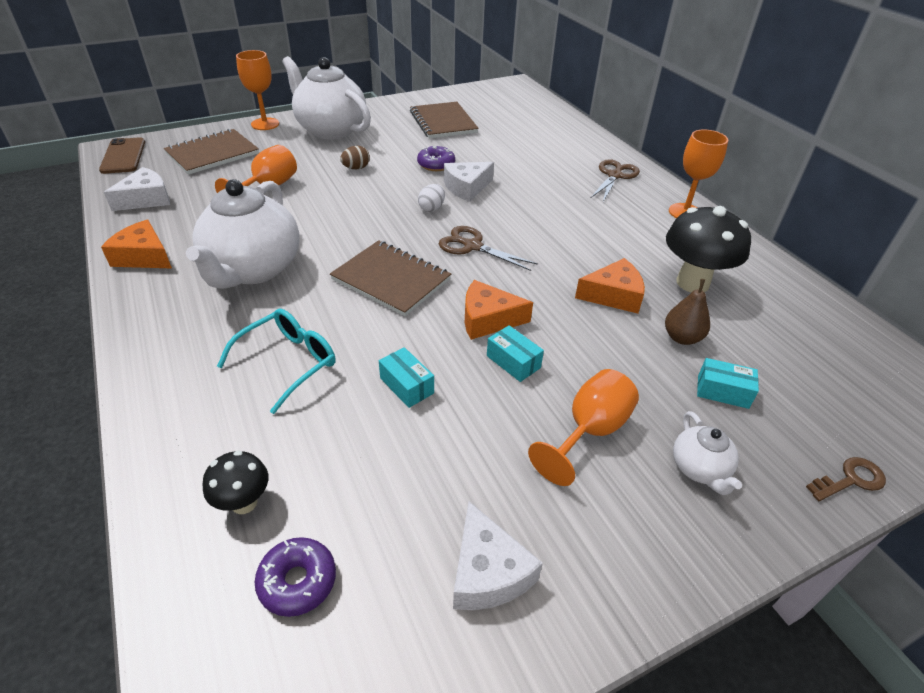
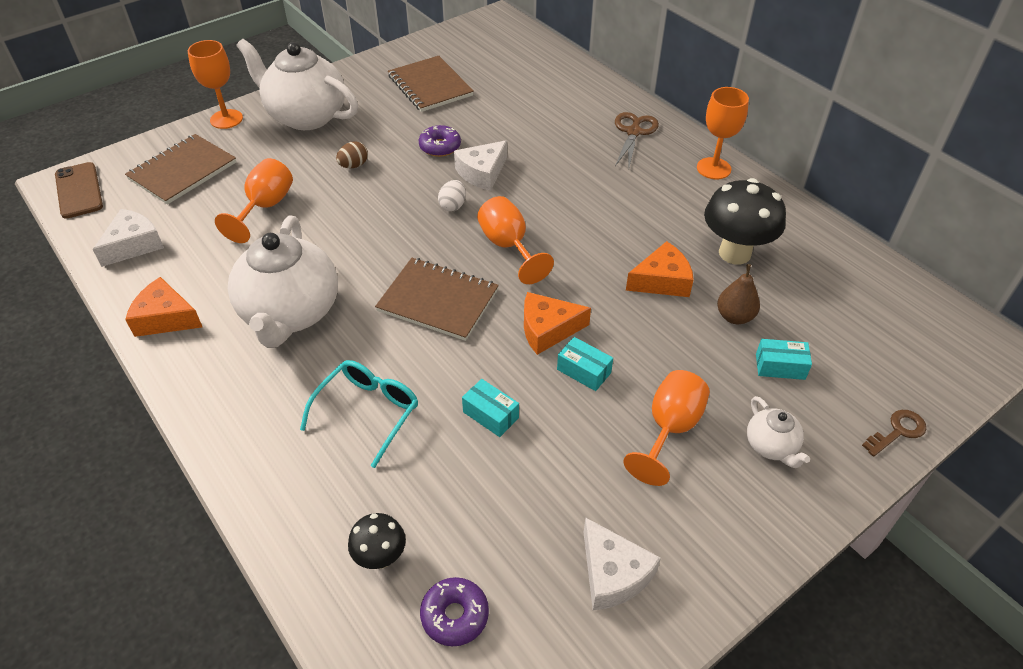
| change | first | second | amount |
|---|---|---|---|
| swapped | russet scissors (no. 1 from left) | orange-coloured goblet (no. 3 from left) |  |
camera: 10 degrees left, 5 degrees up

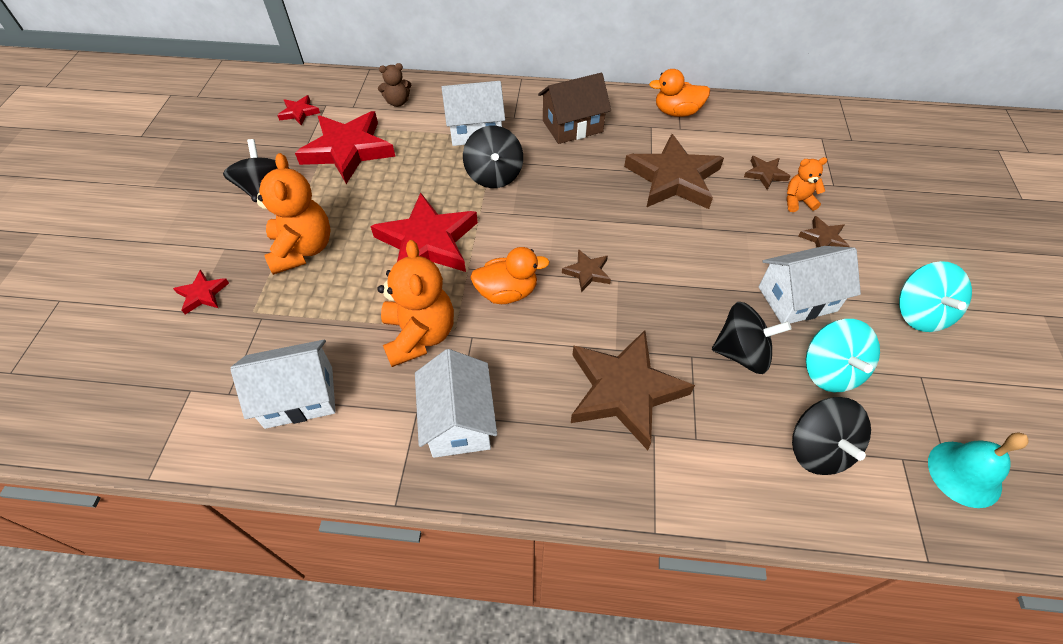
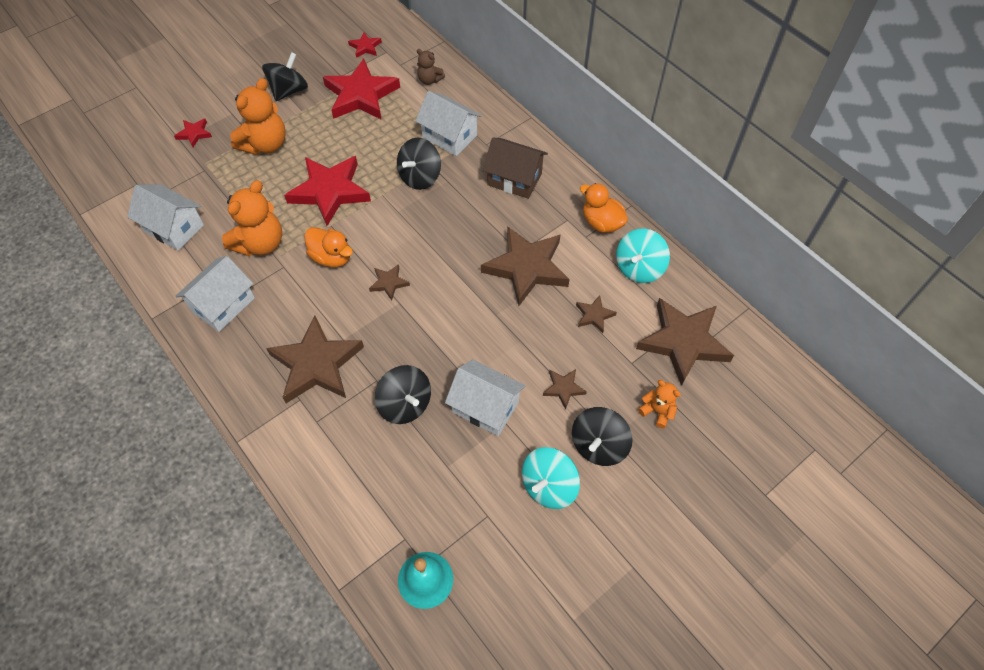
| change | first | second | amount |
|---|---|---|---|
| shifted | orange-coloured stuffed bear (no. 3 from left) |  |  |
| shifted | jet-black toy top (no. 4 from left) |  |  |
| shifted | turquoise toy top (no. 1 from left in the first image) | turquoise toy top (no. 2 from left) |  |
| new |  | russet five-pointed star (no. 6 from left) |  |
camera: 45 degrees right, 5 degrees up

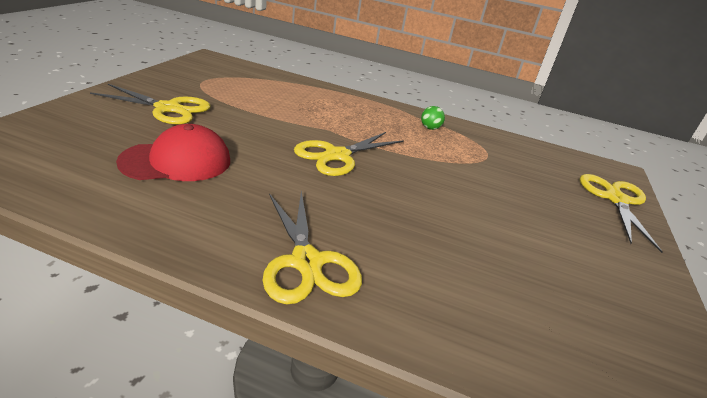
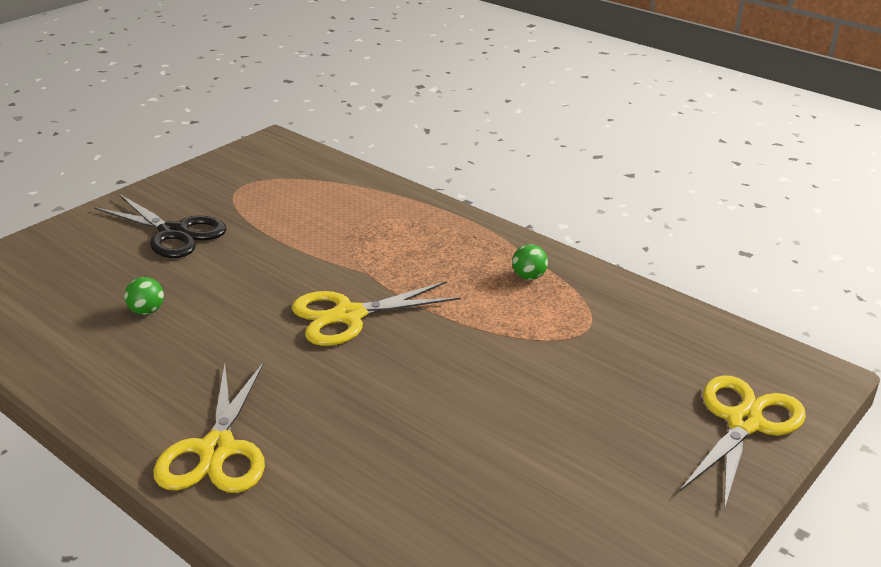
| change | first | second | amount |
|---|---|---|---|
| repainted | bright yellow scissors (no. 1 from left) | jet-black scissors |  |
| swapped | scarlet baseball cap | leaf-green play ball (no. 1 from left) |  |
camera: 25 degrees right, 0 degrees up

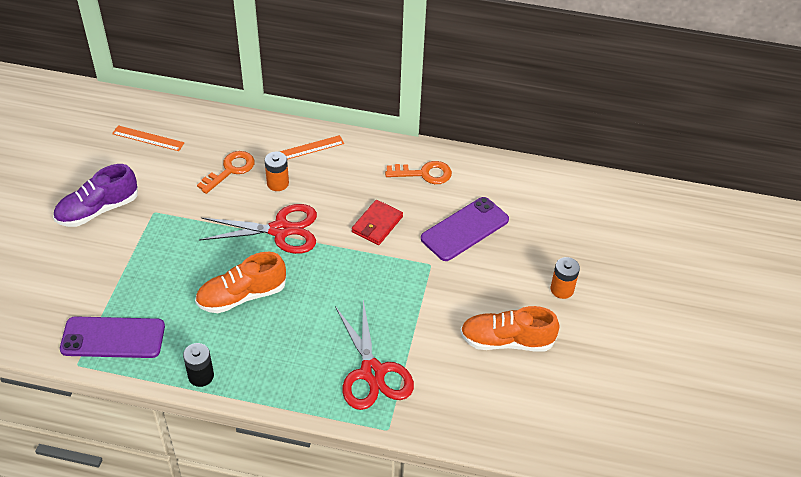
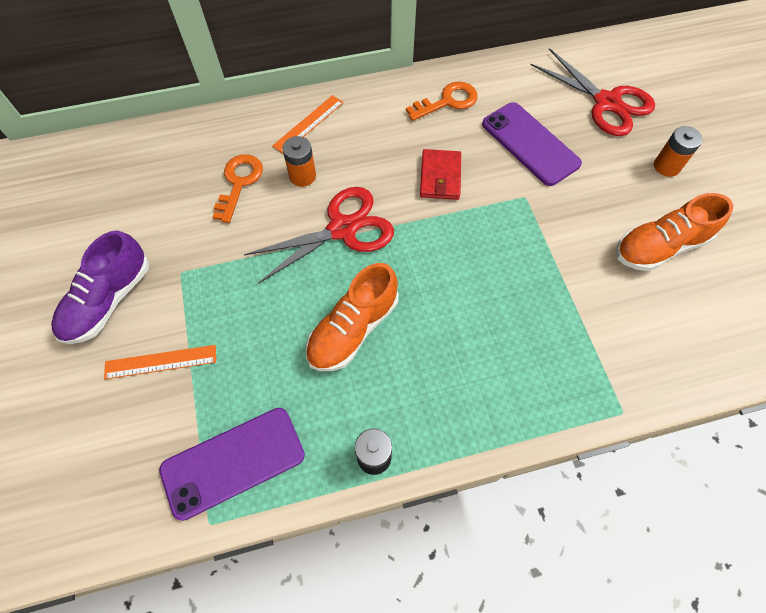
| change | first | second | amount |
|---|---|---|---|
| shifted | orange-coloured measuring stick (no. 1 from left) |  |  |
| shifted | scarlet scissors (no. 2 from left) |  |  |
| rotated | violet phone (no. 2 from left) |  | 60 degrees counterclockwise |
camera: 25 degrees left, 15 degrees up

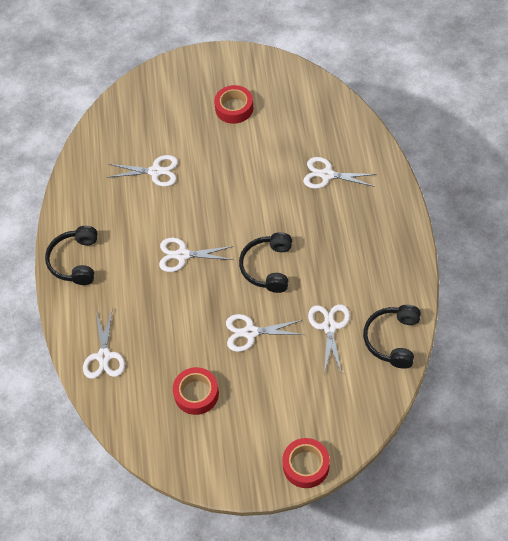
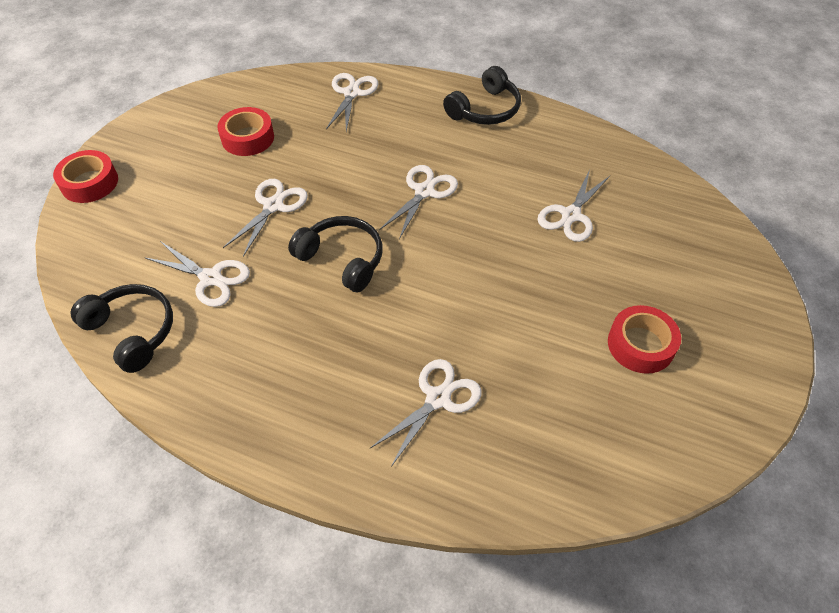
| change | first | second | amount |
|---|---|---|---|
| rotated | jet-black over-ear headphones (no. 1 from left in the first image) | jet-black over-ear headphones (no. 3 from left) | 105 degrees clockwise |
| rotated | white scissors (no. 1 from left in the first image) | white scissors (no. 3 from left) | 75 degrees clockwise |
camera: 115 degrees right, 5 degrees down

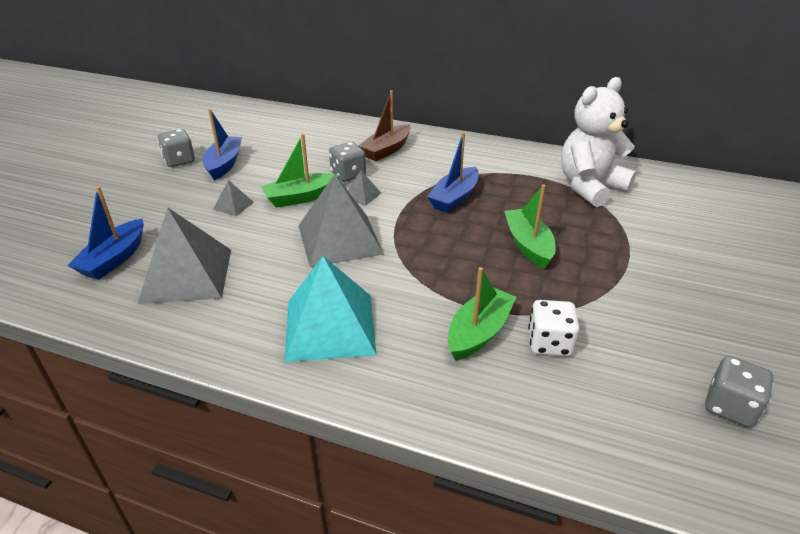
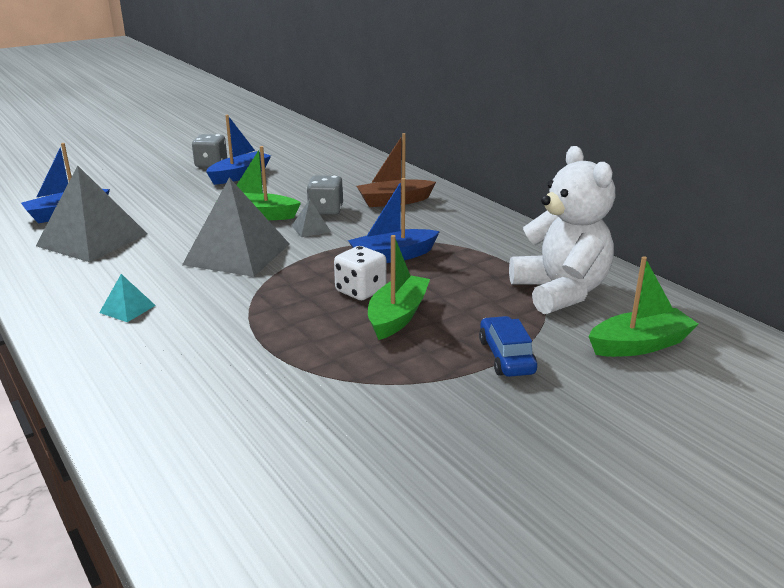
| change | first | second | amount |
|---|---|---|---|
| gone | gray pyramid shape (no. 2 from left) |  |  |
| scaled | turquoise pyramid shape |  | x0.43 |
| shifted | leaf-green sailboat (no. 2 from left in the first image) | leaf-green sailboat (no. 3 from left) |  |
| shifted | white dice |  |  |
| rotated | white stuffed bear |  | 75 degrees clockwise |
| gone | gray dice (no. 3 from left) |  |  |
| new |  | cobalt automobile |  |
camera: 35 degrees right, 10 degrees down

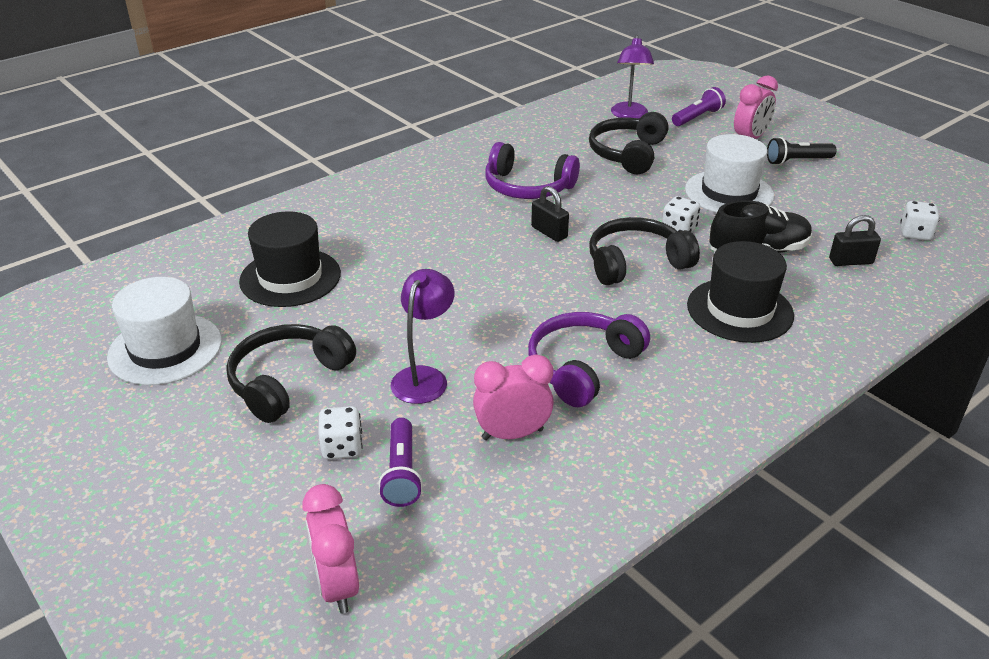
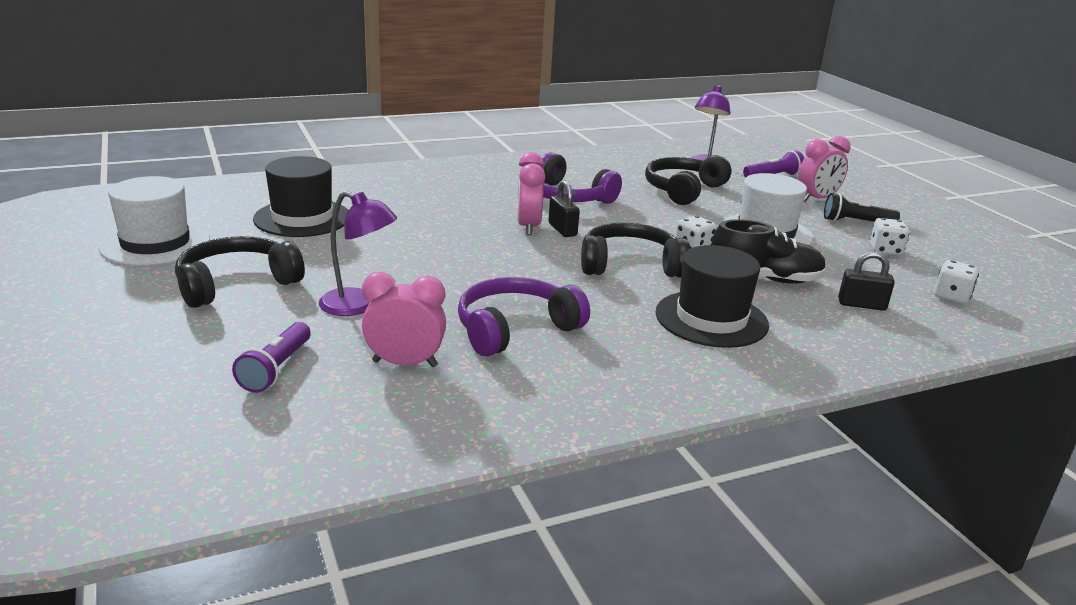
| change | first | second | amount |
|---|---|---|---|
| shifted | rosy alarm clock (no. 1 from left in the first image) | rosy alarm clock (no. 2 from left) |  |
| shifted | white dice (no. 1 from left in the first image) | white dice (no. 2 from left) |  |
| rotated | violet desk lamp (no. 1 from left) |  | 75 degrees clockwise |
camera: 15 degrees right, 10 degrees down

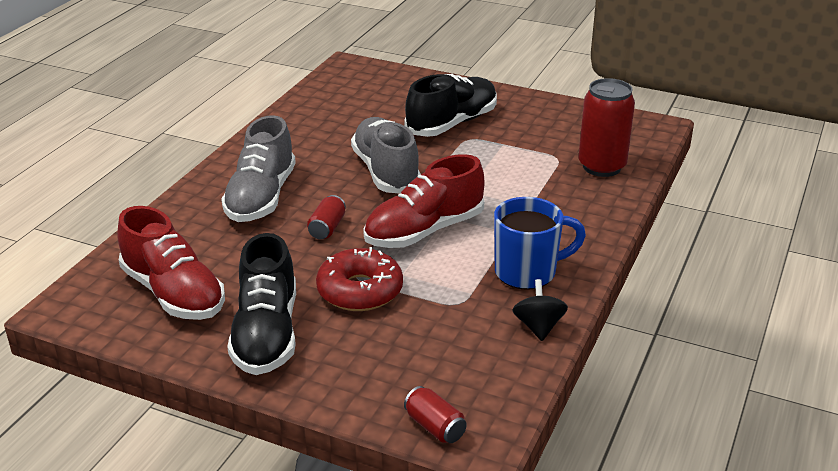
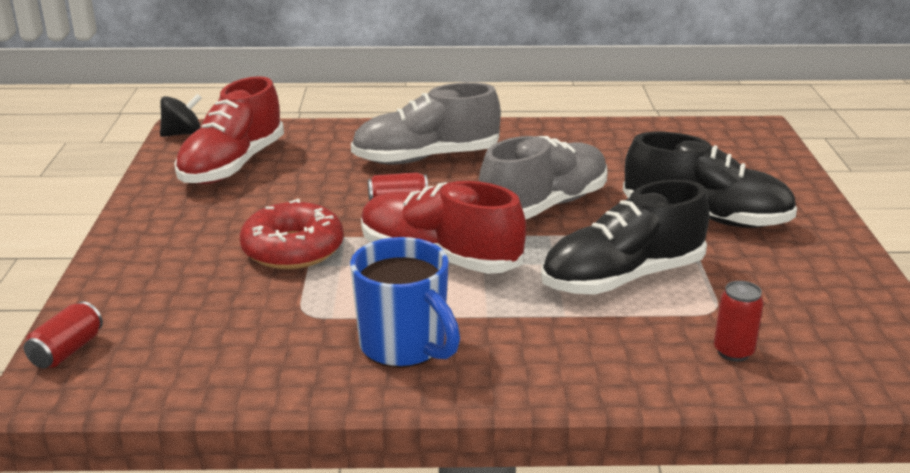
| change | first | second | amount |
|---|---|---|---|
| shifted | jet-black sneaker (no. 1 from left) |  |  |
| shifted | jet-black toy top |  |  |
| scaled | scarlet tin (no. 3 from left) |  | x0.51 |
camera: 65 degrees right, 5 degrees down

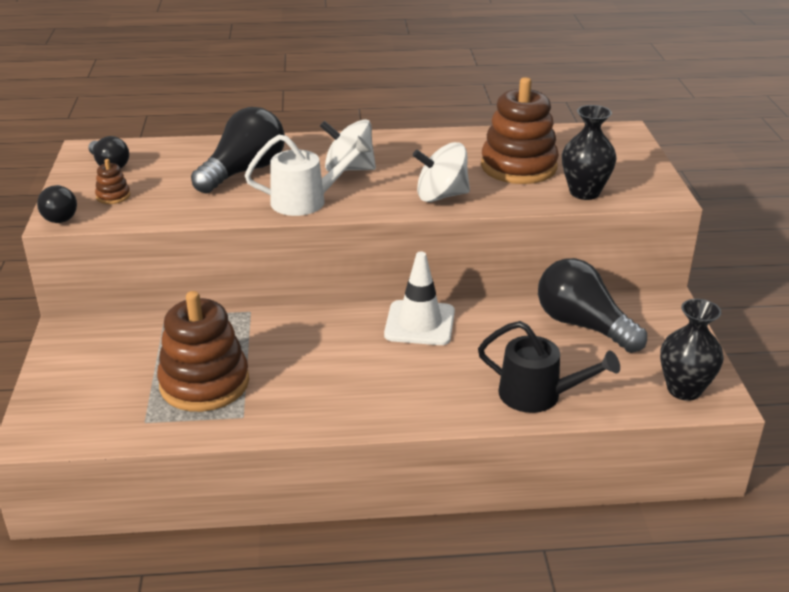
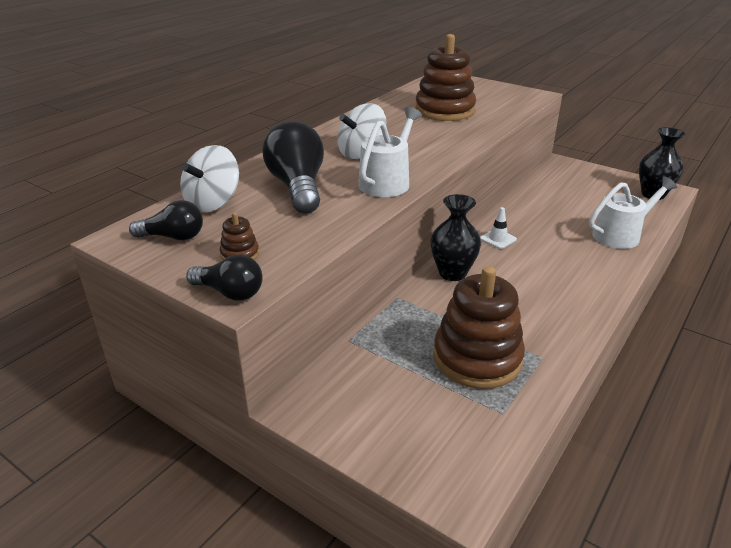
| change | first | second | amount |
|---|---|---|---|
| scaled | white traffic cone |  | x0.52 |
| shifted | white toy top (no. 2 from left in the first image) | white toy top (no. 1 from left) |  |
| repainted | jet-black watering pot | white watering pot (no. 2 from left) |  |
| gone | jet-black bulb (no. 4 from left) |  |  |
| shifted | jet-black flower vase (no. 1 from left) |  |  |
camera: 50 degrees left, 0 degrees up

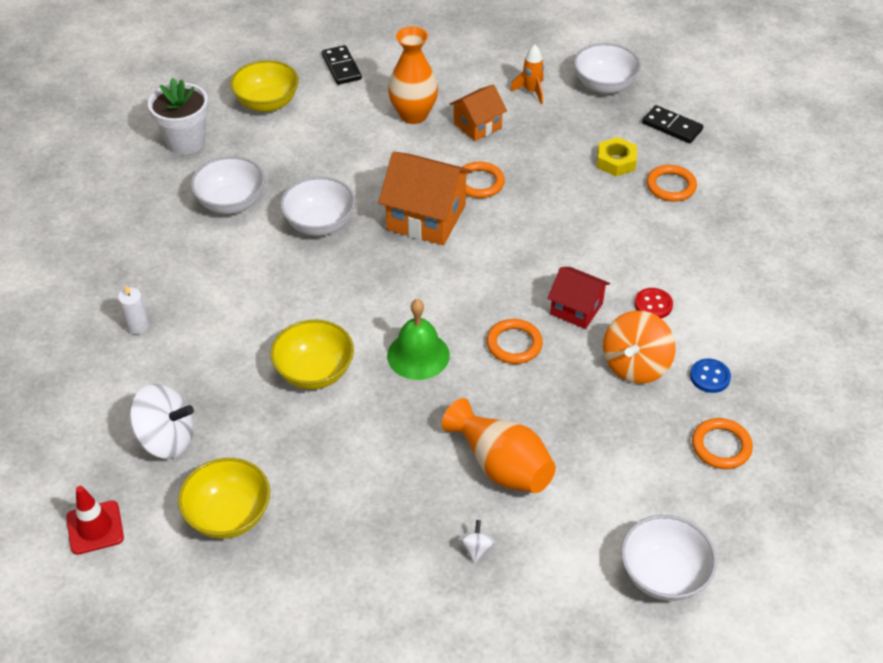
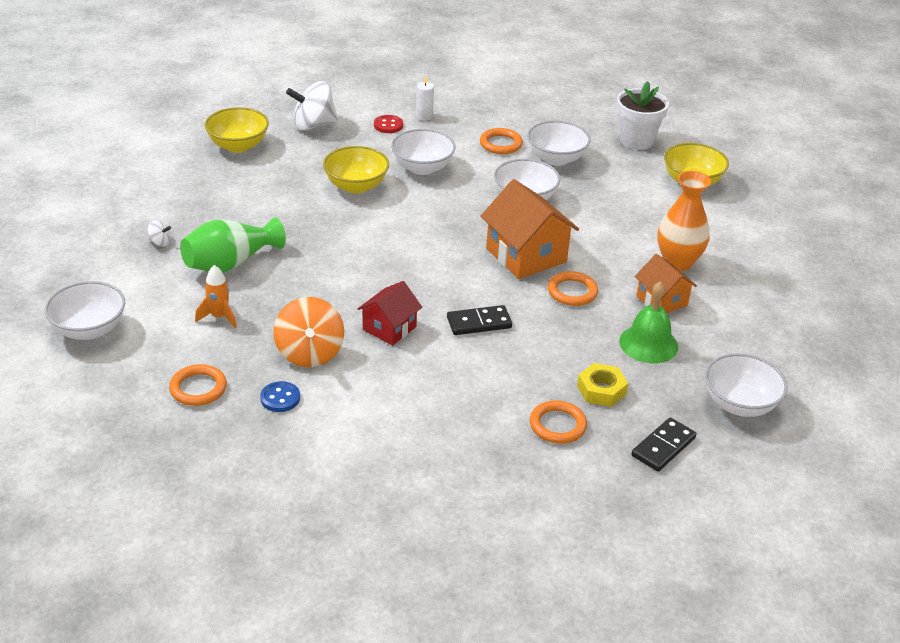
| change | first | second | amount |
|---|---|---|---|
| gone | scarlet traffic cone |  |  |
| rotated | white toy top (no. 1 from left in the first image) | white toy top (no. 2 from left) | 60 degrees clockwise |
| shifted | jet-black domino tile (no. 1 from left) |  |  |
| rotated | orange-coloured toy house (no. 1 from left) |  | 60 degrees counterclockwise |
| shifted | leaf-green hand bell |  |  |
| repainted | orange-coloured flower vase (no. 2 from left) | leaf-green flower vase |  |
| shifted | orange-coloured hoop (no. 2 from left) |  |  |
| shifted | orange-coloured toy rocket |  |  |
| rotated | orange-coloured toy top |  | 135 degrees counterclockwise |
| shifted | scarlet button |  |  |
| new |  | white serving bowl (no. 2 from left) |  |
camera: 95 degrees right, 10 degrees down

